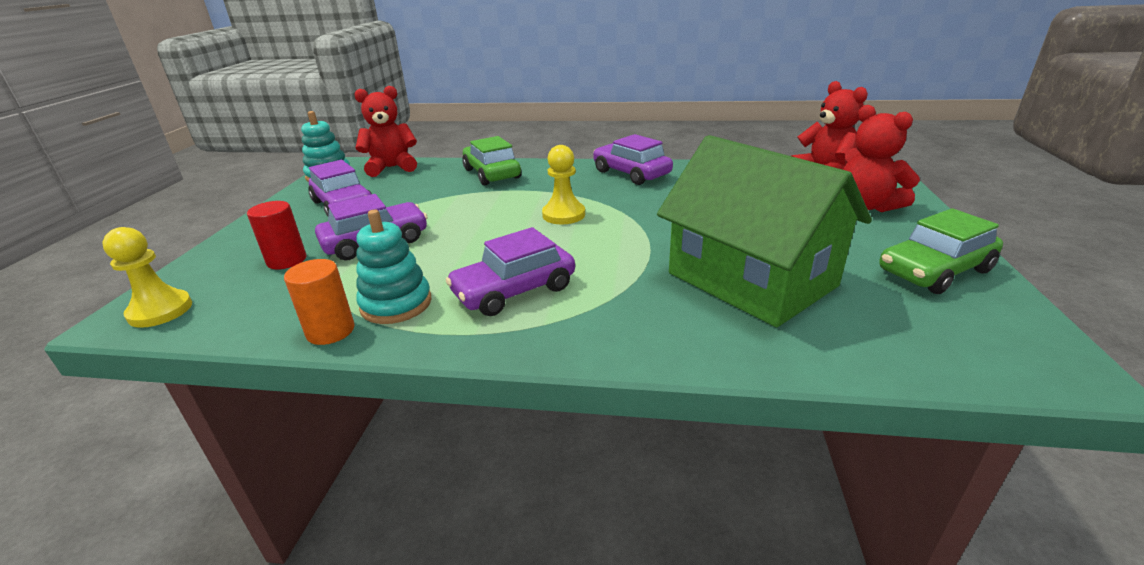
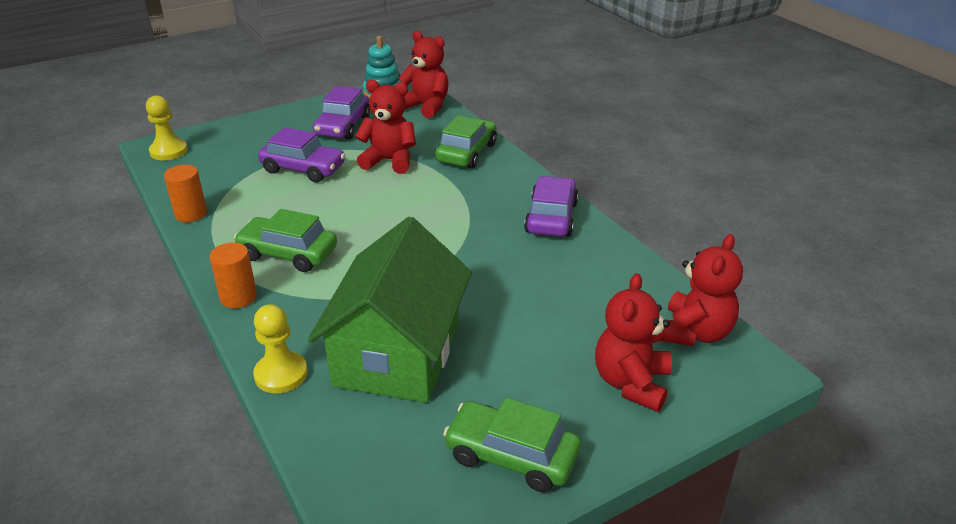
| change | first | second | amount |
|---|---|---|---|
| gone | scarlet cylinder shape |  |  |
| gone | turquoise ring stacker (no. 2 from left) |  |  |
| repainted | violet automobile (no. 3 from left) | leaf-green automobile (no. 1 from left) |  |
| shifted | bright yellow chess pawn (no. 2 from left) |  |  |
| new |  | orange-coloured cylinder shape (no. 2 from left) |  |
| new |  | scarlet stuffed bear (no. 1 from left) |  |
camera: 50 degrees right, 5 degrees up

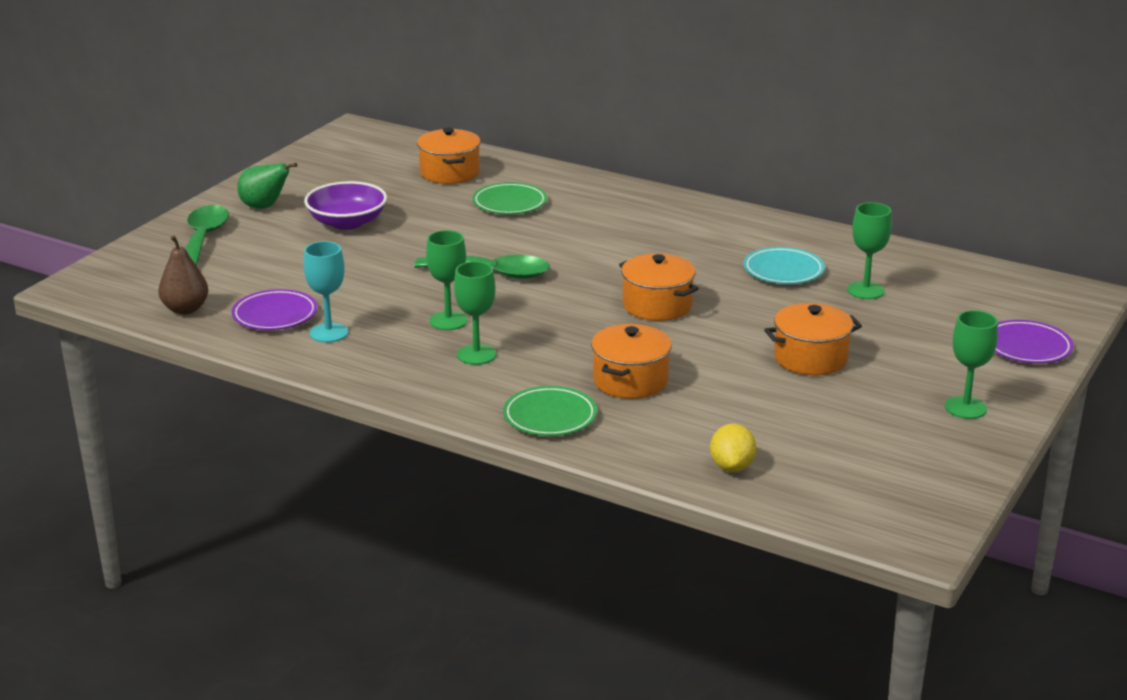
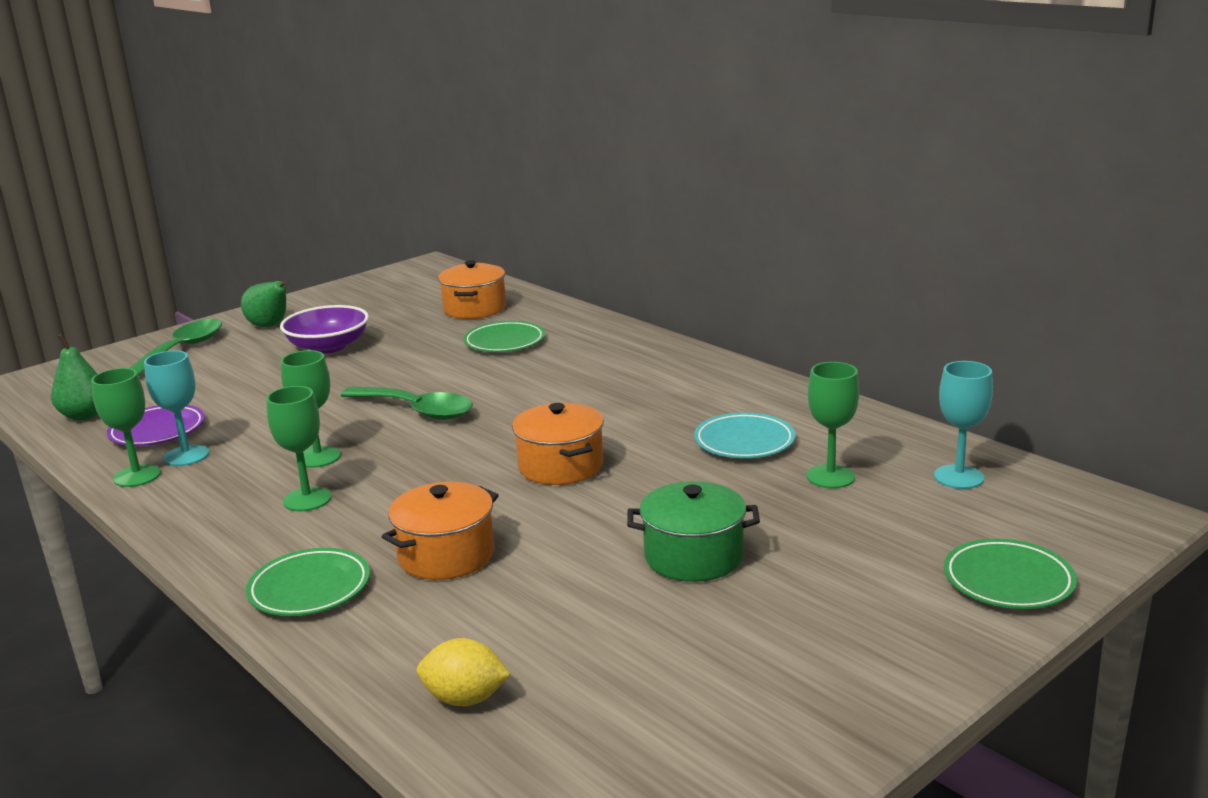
| change | first | second | amount |
|---|---|---|---|
| repainted | russet toy pear | leaf-green toy pear (no. 1 from left) |  |
| rotated | bright yellow citrus fruit |  | 75 degrees clockwise |
| repainted | orange-coloured pot (no. 4 from left) | leaf-green pot |  |
| shifted | leaf-green goblet (no. 4 from left in the first image) | leaf-green goblet (no. 1 from left) |  |
| repainted | violet dinner plate (no. 2 from left) | leaf-green dinner plate (no. 3 from left) |  |
| new |  | turquoise goblet (no. 2 from left) |  |
camera: 20 degrees right, 5 degrees down

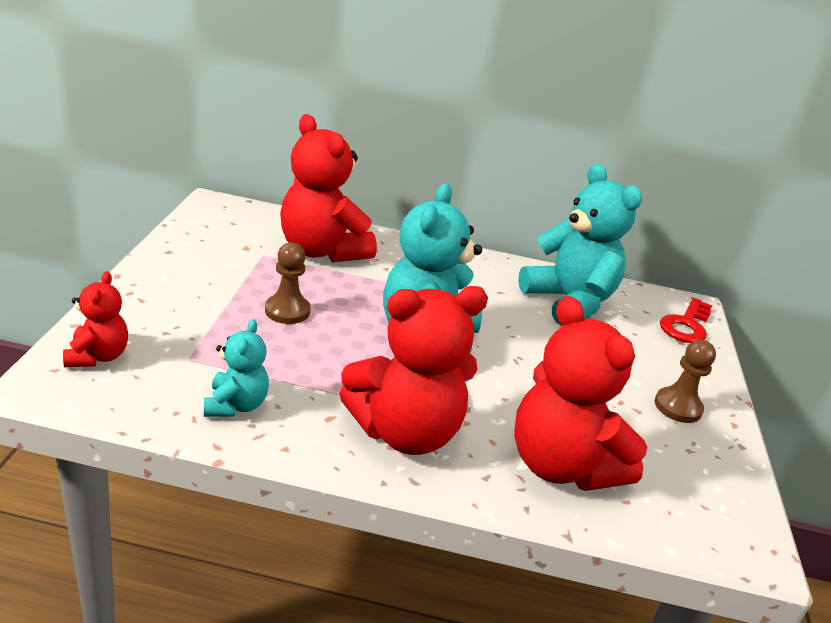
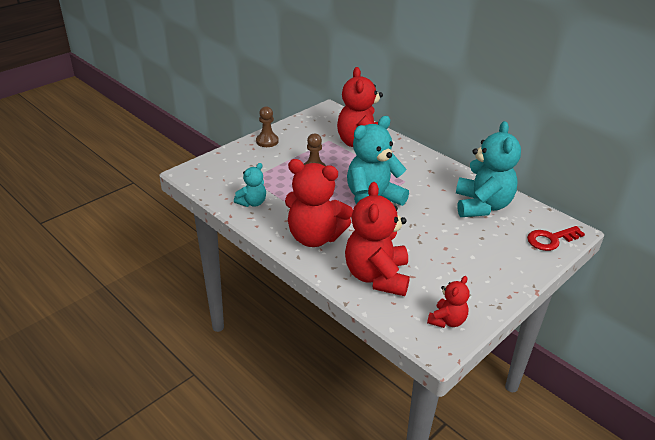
| change | first | second | amount |
|---|---|---|---|
| shifted | scarlet stuffed bear (no. 1 from left in the first image) | scarlet stuffed bear (no. 4 from left) |  |
| shifted | russet chess pawn (no. 2 from left in the first image) | russet chess pawn (no. 1 from left) |  |
camera: 40 degrees right, 5 degrees up

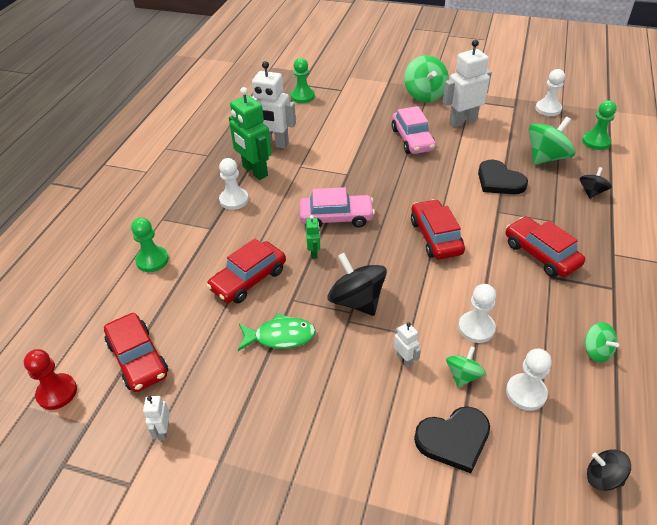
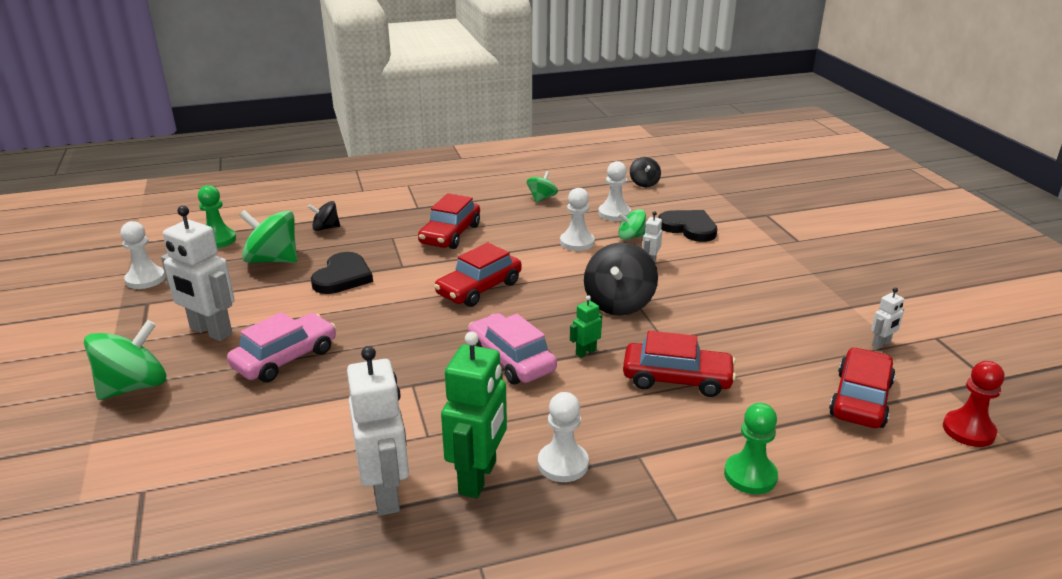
| change | first | second | amount |
|---|---|---|---|
| gone | leaf-green fish |  |  |
| gone | leaf-green chess pawn (no. 2 from left) |  |  |
camera: 125 degrees left, 15 degrees down

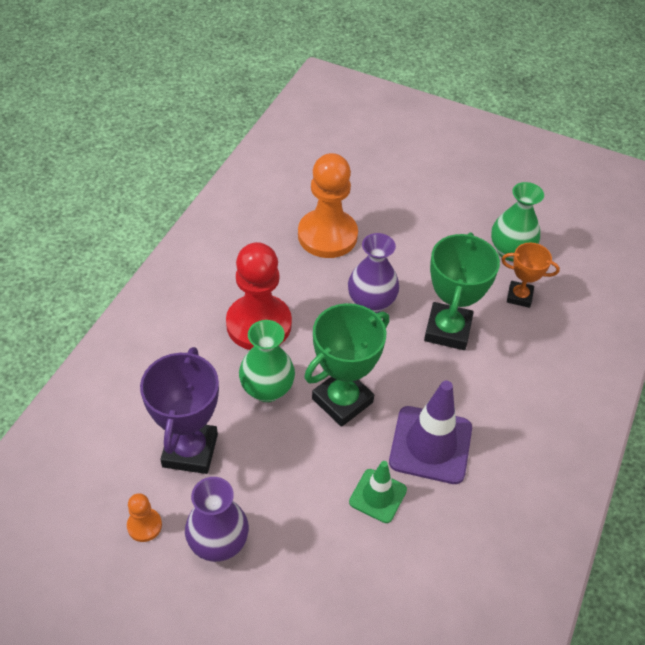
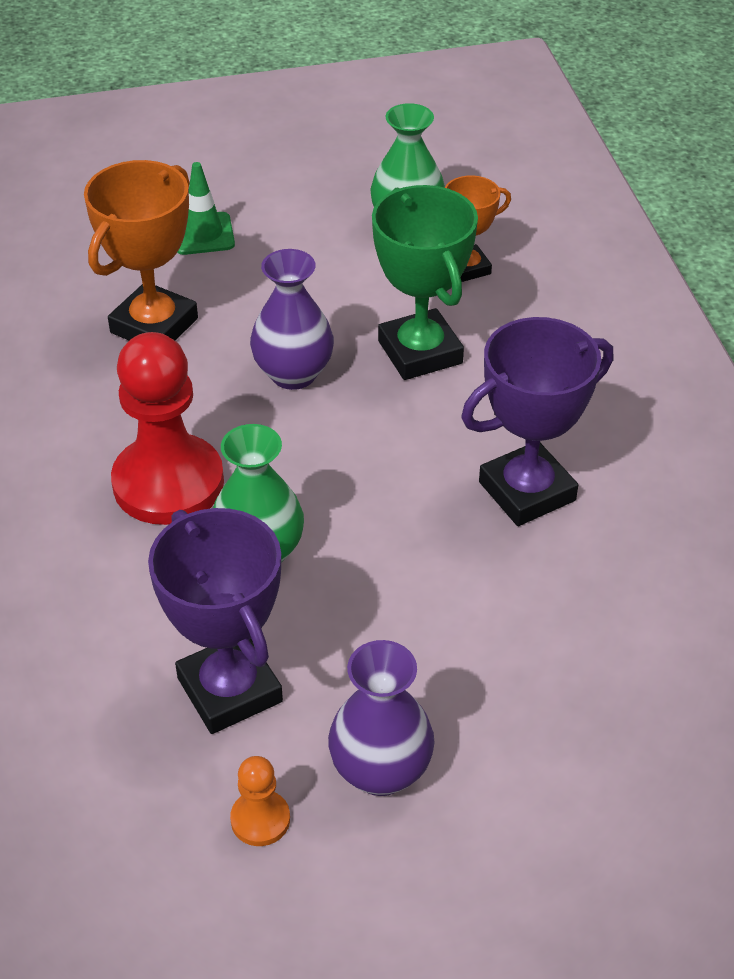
| change | first | second | amount |
|---|---|---|---|
| swapped | orange-coloured chess pawn (no. 2 from left) | orange-coloured award cup (no. 1 from left) |  |
| gone | leaf-green award cup (no. 1 from left) |  |  |
| shifted | leaf-green traffic cone |  |  |
| swapped | violet traffic cone | violet award cup (no. 2 from left) |  |
camera: 35 degrees left, 5 degrees down

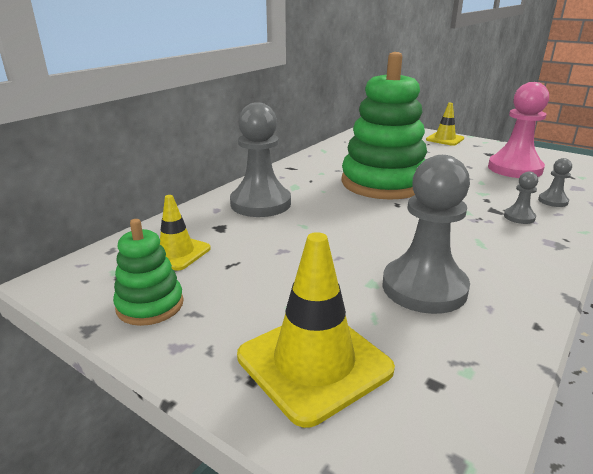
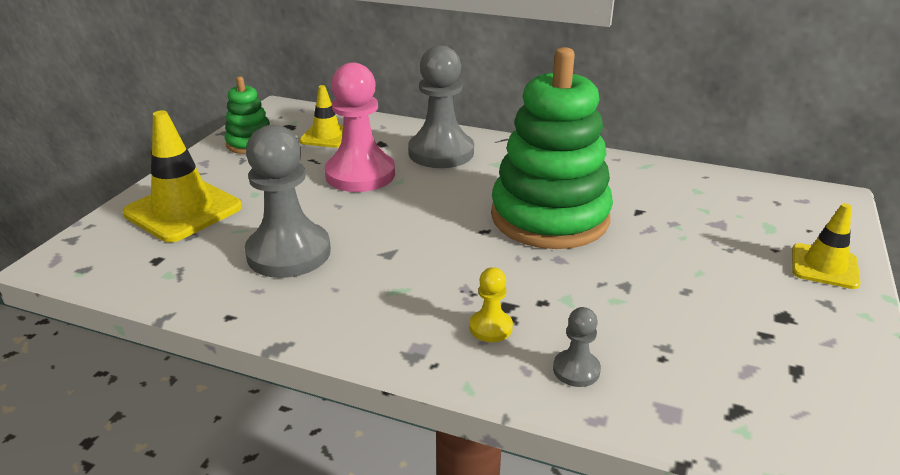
| change | first | second | amount |
|---|---|---|---|
| shifted | rosy chess pawn |  |  |
| repainted | gray chess pawn (no. 3 from left) | bright yellow chess pawn |  |
camera: 75 degrees right, 5 degrees up

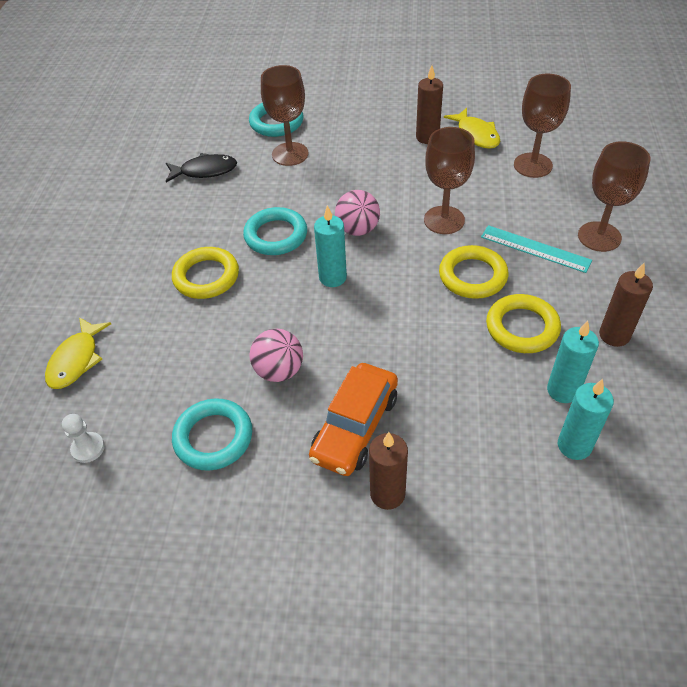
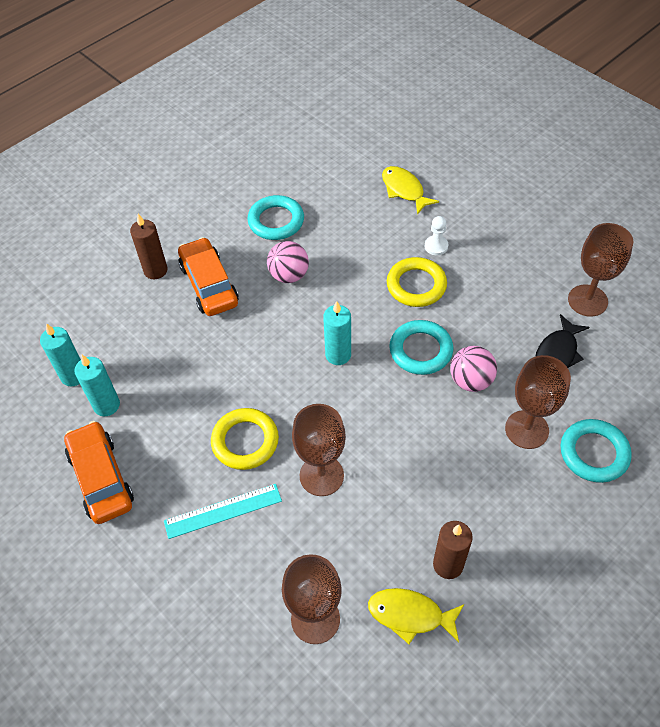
| change | first | second | amount |
|---|---|---|---|
| shifted | white chess pawn |  |  |
| shifted | rosy play ball (no. 2 from left) |  |  |
| gone | bright yellow hoop (no. 3 from left) |  |  |
| shifted | russet goblet (no. 4 from left) |  |  |
| swapped | russet pillar candle (no. 3 from left) | orange-coloured automobile (no. 1 from left) |  |
camera: 130 degrees right, 5 degrees up

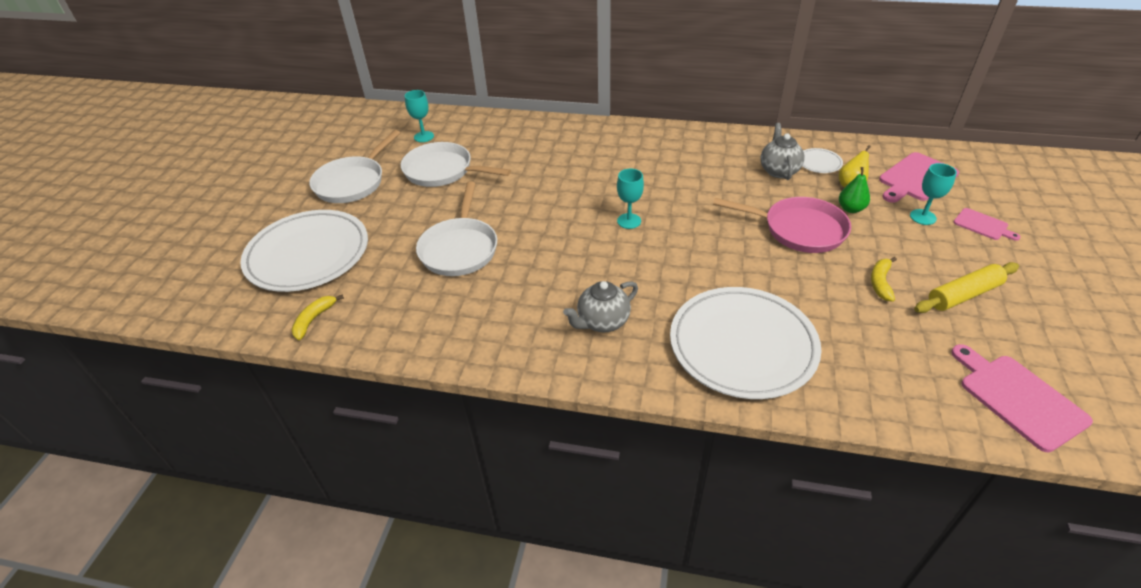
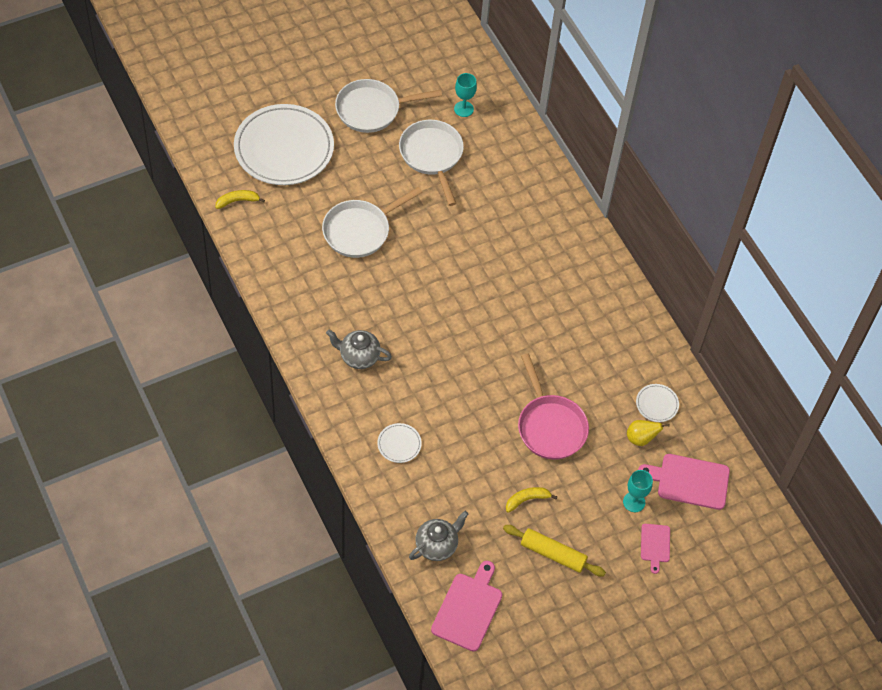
| change | first | second | amount |
|---|---|---|---|
| gone | turquoise goblet (no. 2 from left) |  |  |
| scaled | white dinner plate (no. 2 from left) |  | x0.40 |
| shifted | gray teapot (no. 2 from left) |  |  |
| gone | leaf-green toy pear |  |  |
camera: 45 degrees right, 15 degrees up

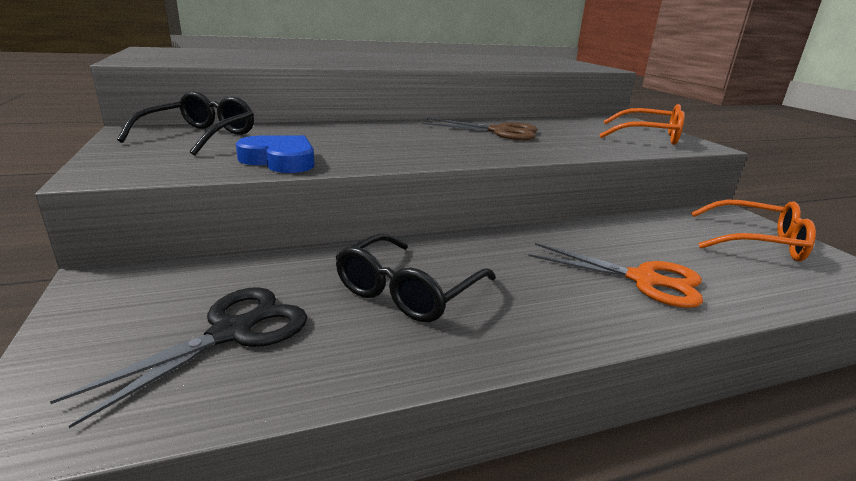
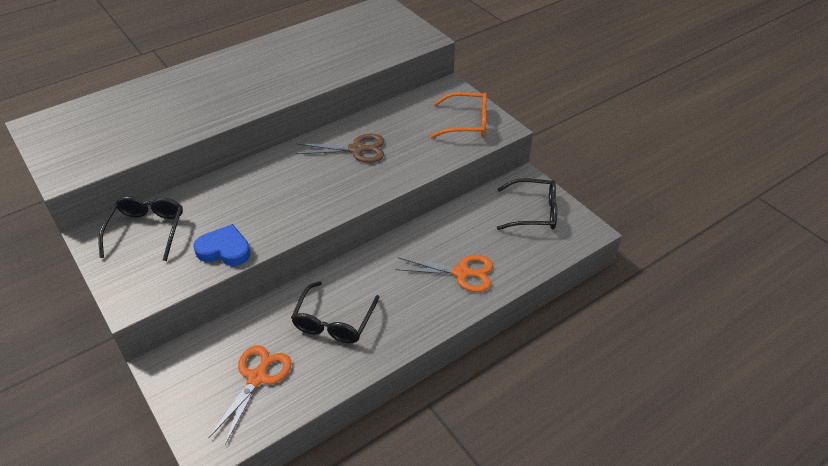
| change | first | second | amount |
|---|---|---|---|
| repainted | jet-black scissors | orange-coloured scissors (no. 1 from left) |  |
| repainted | orange-coloured glasses (no. 2 from left) | jet-black glasses (no. 3 from left) |  |
camera: 15 degrees left, 20 degrees up

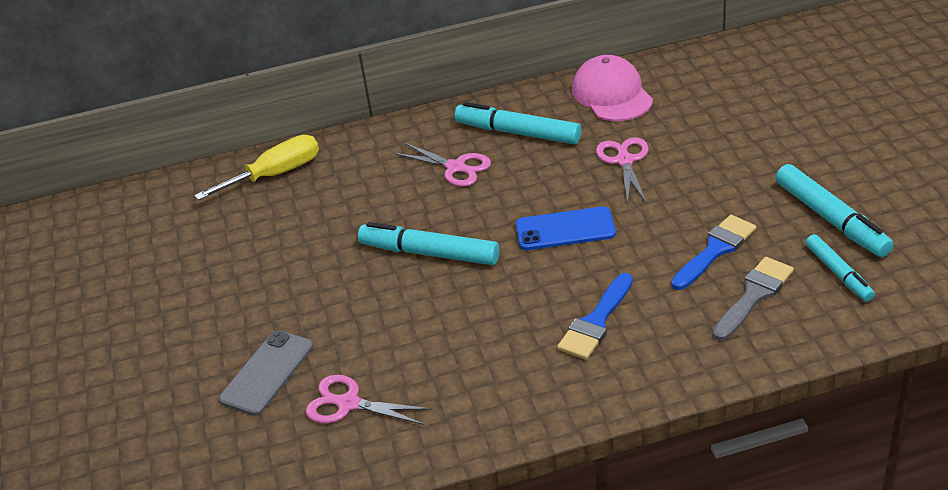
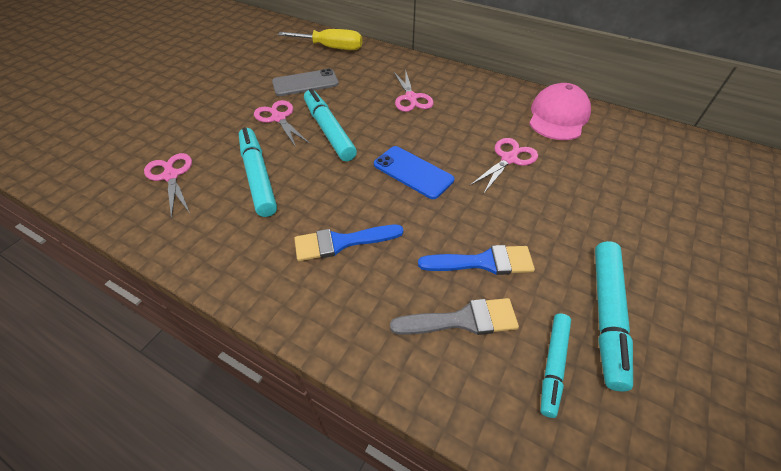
| change | first | second | amount |
|---|---|---|---|
| shifted | gray phone |  |  |
| shifted | turquoise marker pen (no. 2 from left in the first image) | turquoise marker pen (no. 1 from left) |  |
| new |  | rosy scissors (no. 2 from left) |  |
camera: 40 degrees right, 10 degrees up

